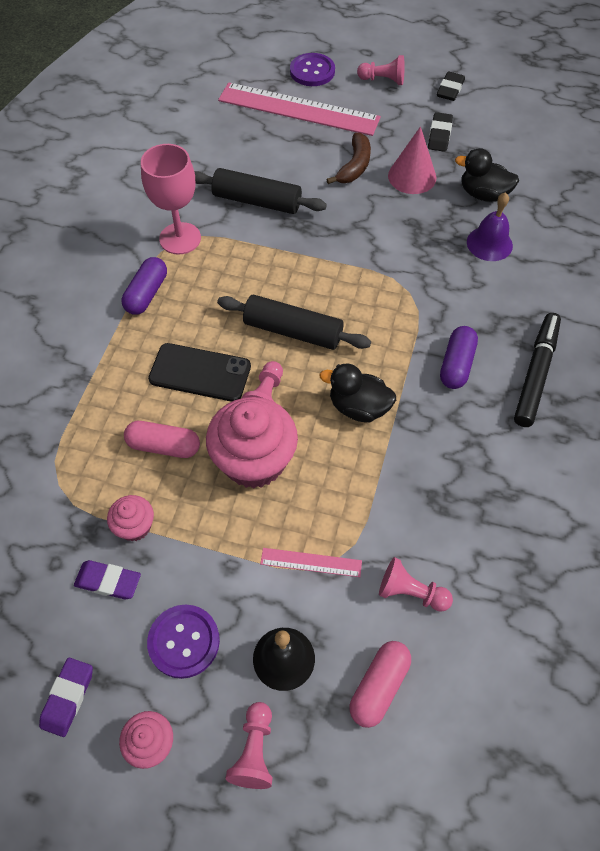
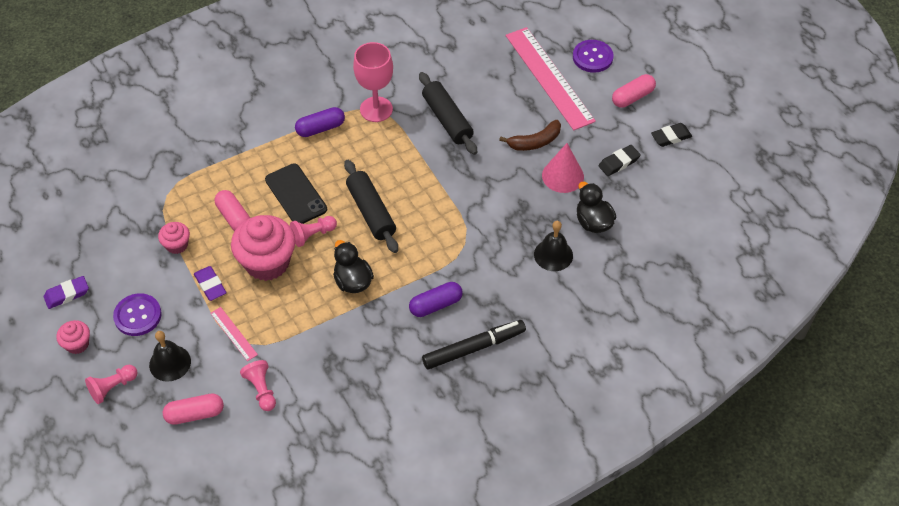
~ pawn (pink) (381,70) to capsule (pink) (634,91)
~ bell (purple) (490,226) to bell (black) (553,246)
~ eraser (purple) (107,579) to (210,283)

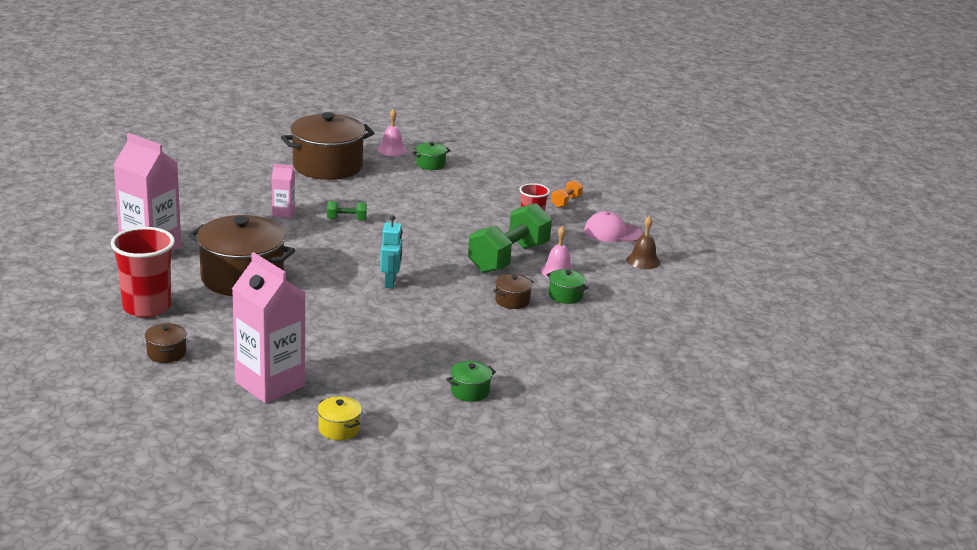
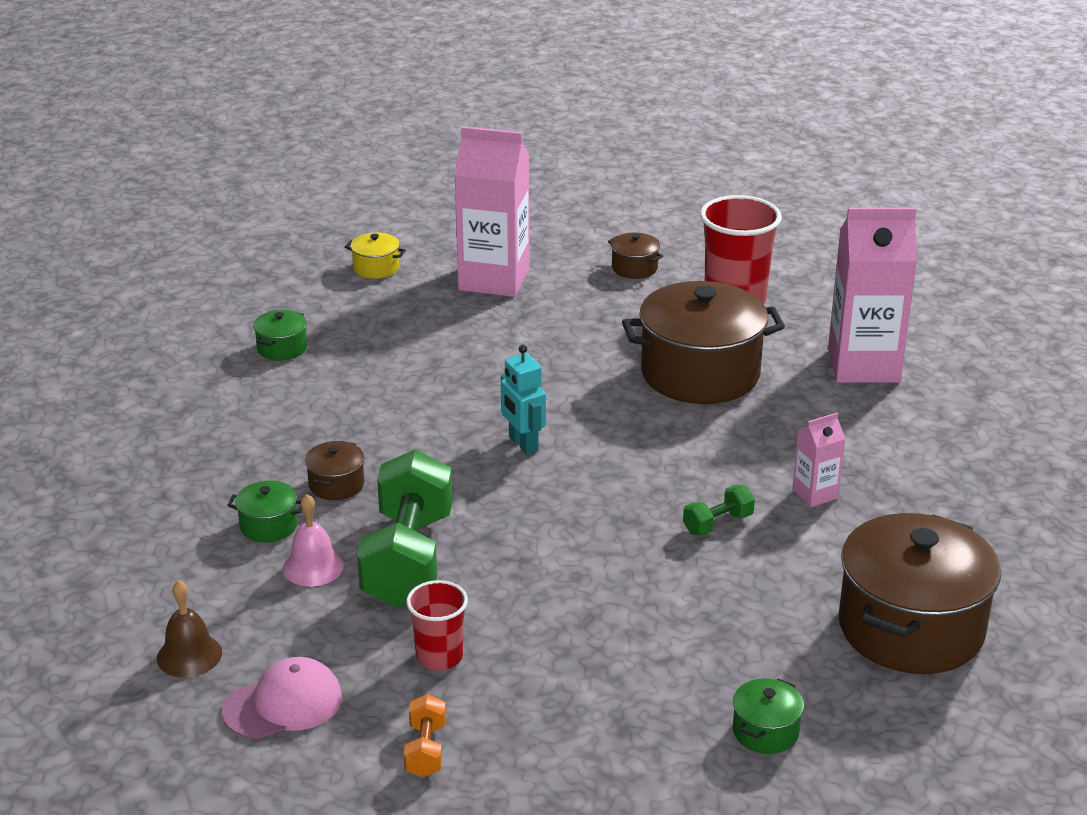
- bell (pink) (392,132)

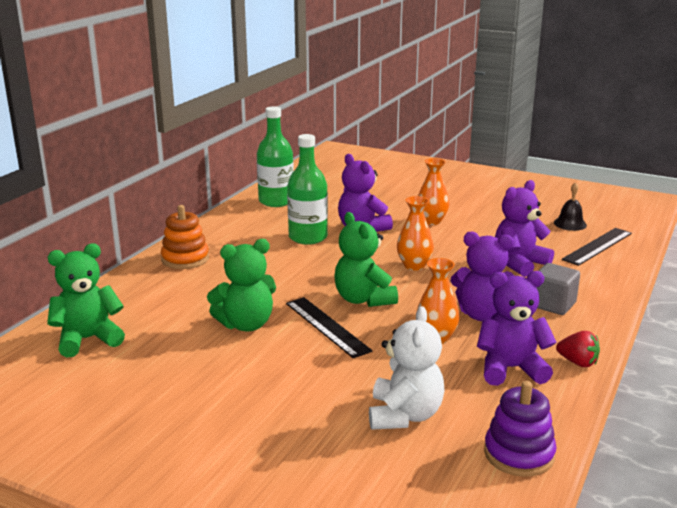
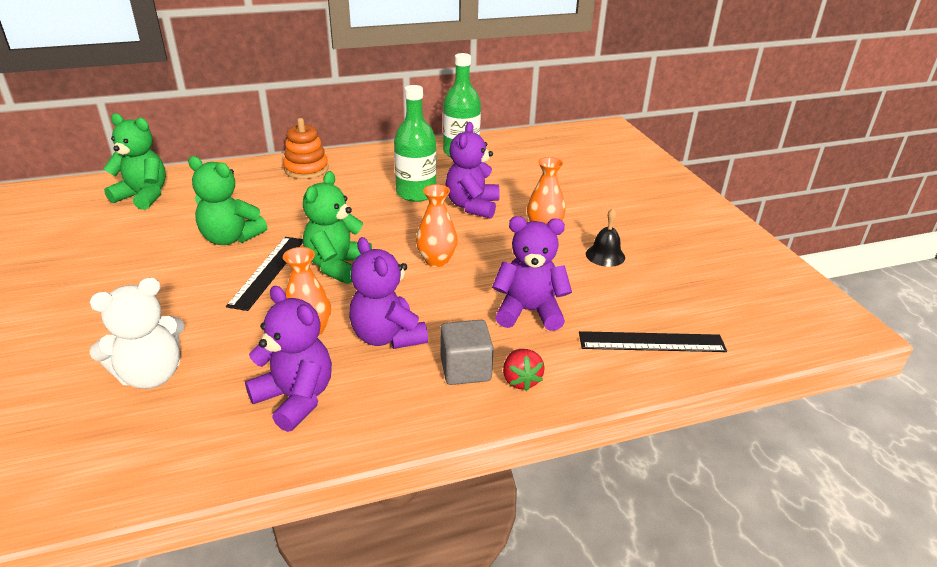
~ bell (black) (570,206) to (605,238)
~ strawberry (red) (578,349) to (524,370)
- stacking toy (purple) (520,429)

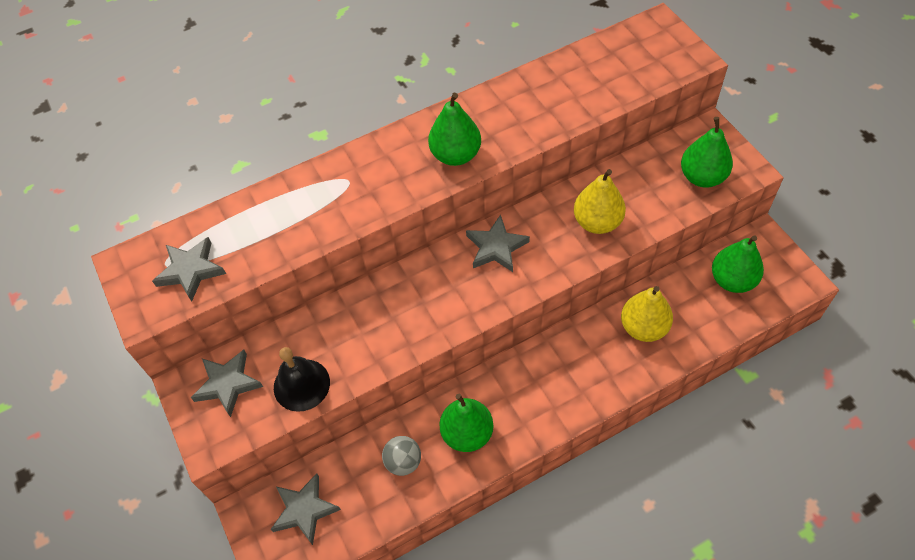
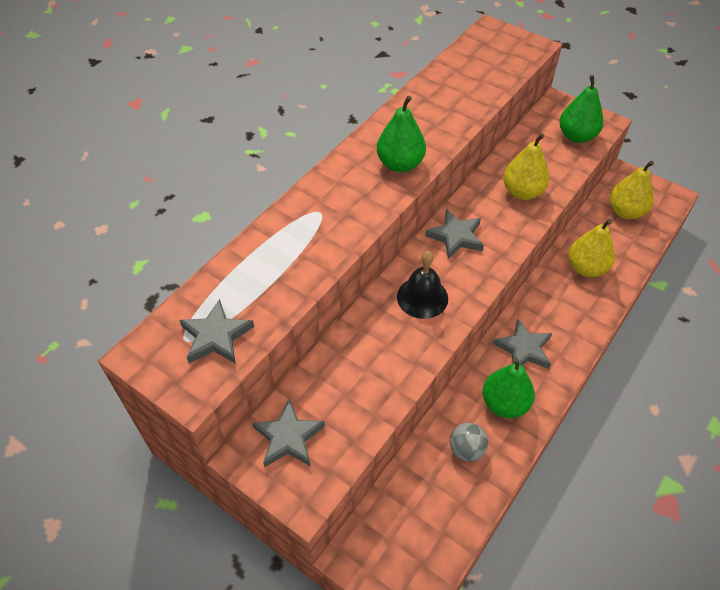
~ pear (green) (738,264) to pear (yellow) (631,190)
~ bell (black) (302,379) to (422,285)
~ star (grey) (306,509) to (522,344)

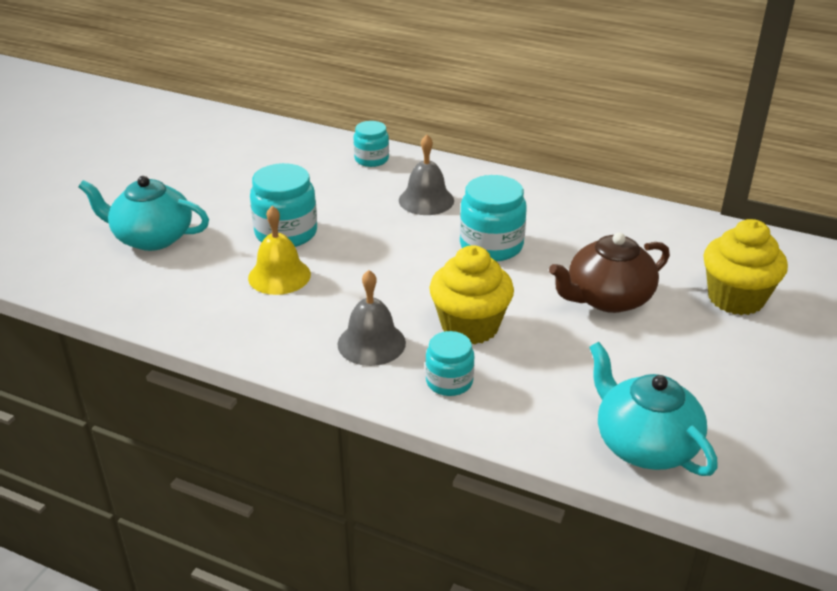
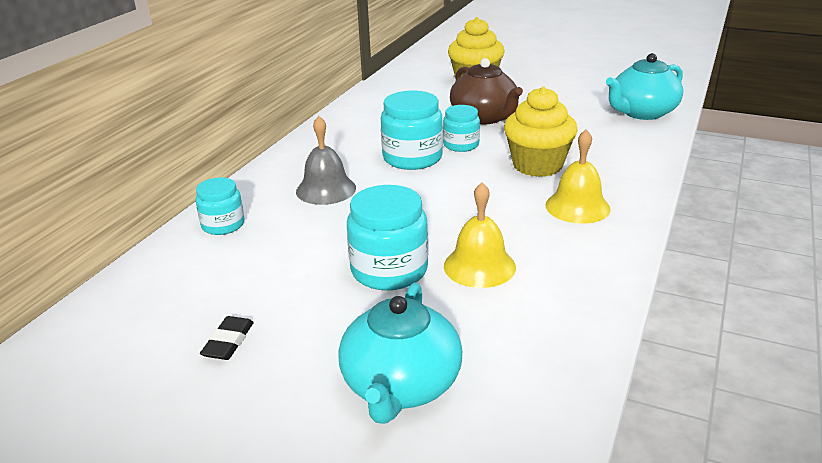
~ bell (grey) (372,318) to bell (yellow) (578,176)
~ jar (turquoise) (449,363) to (461,128)
+ eraser (black) (227,338)

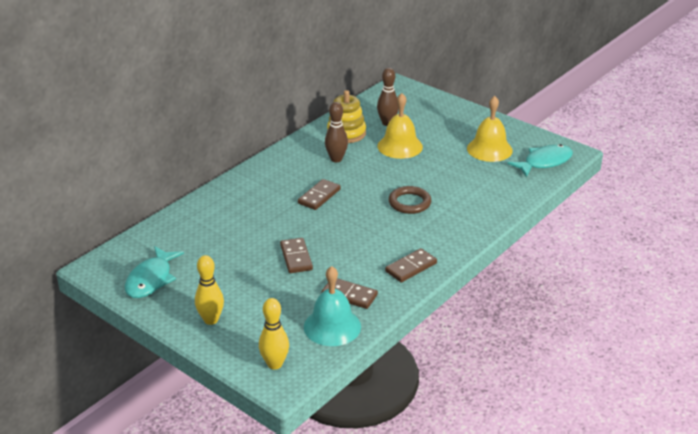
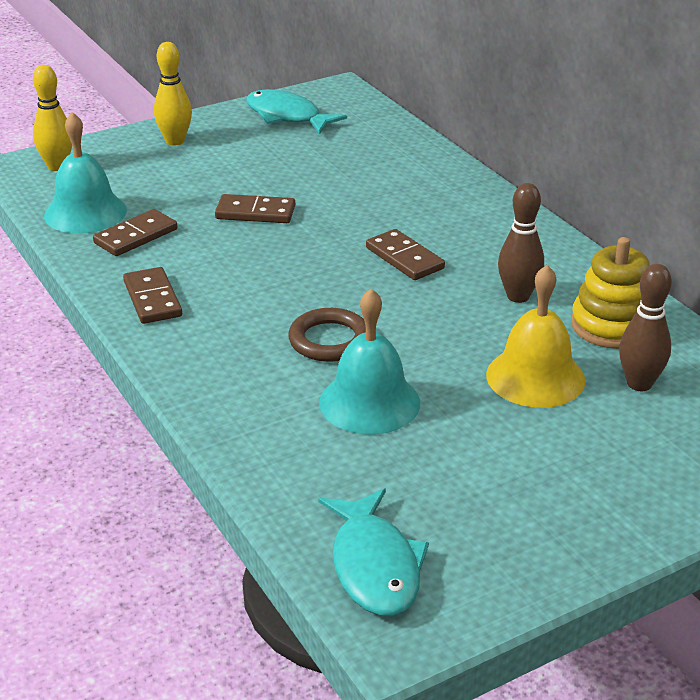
- bell (yellow) (490,129)
+ bell (turquoise) (369,361)

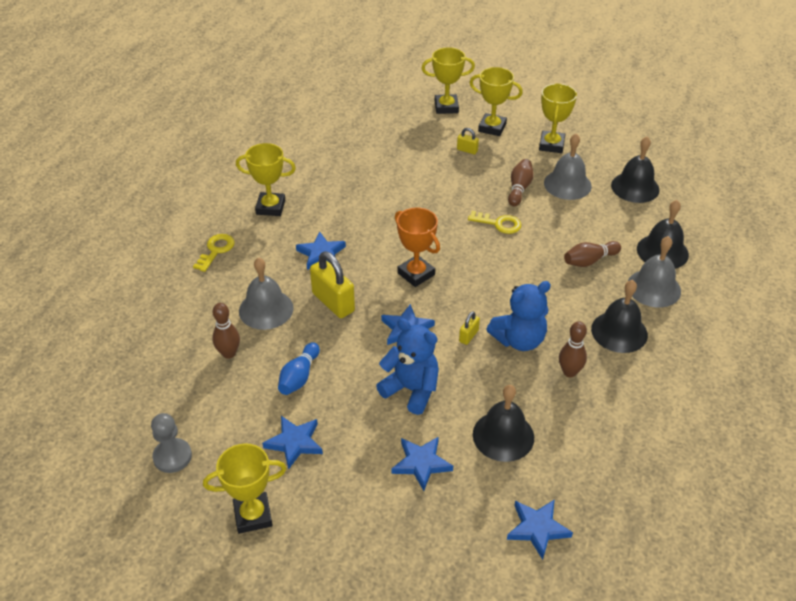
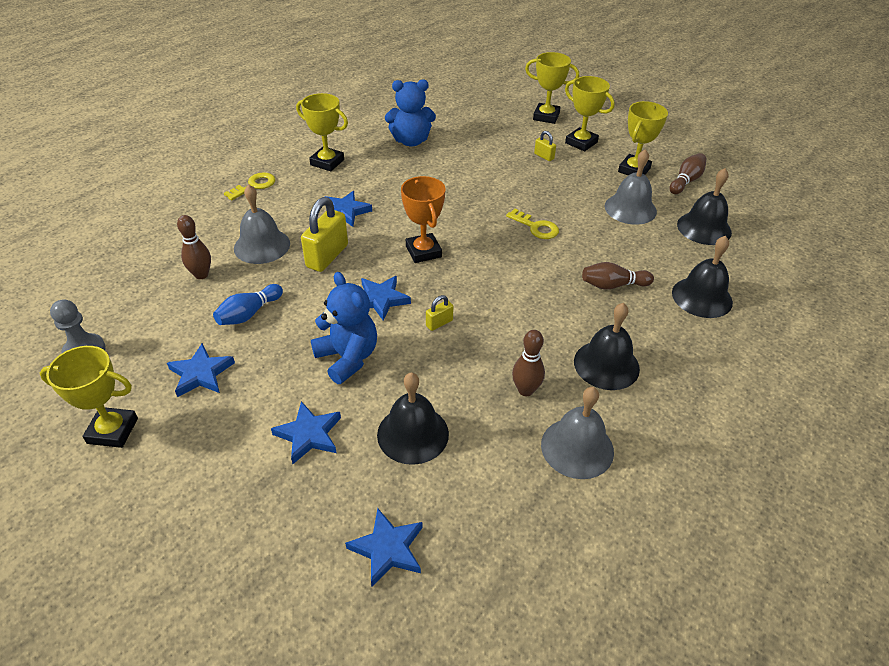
~ bowling pin (brown) (521,182) to (687,173)
~ bell (grey) (654,271) to (577,433)
~ padlock (yellow) (332,285) = (324,234) 45 degrees clockwise
~ teddy bear (blue) (518,316) to (410,113)

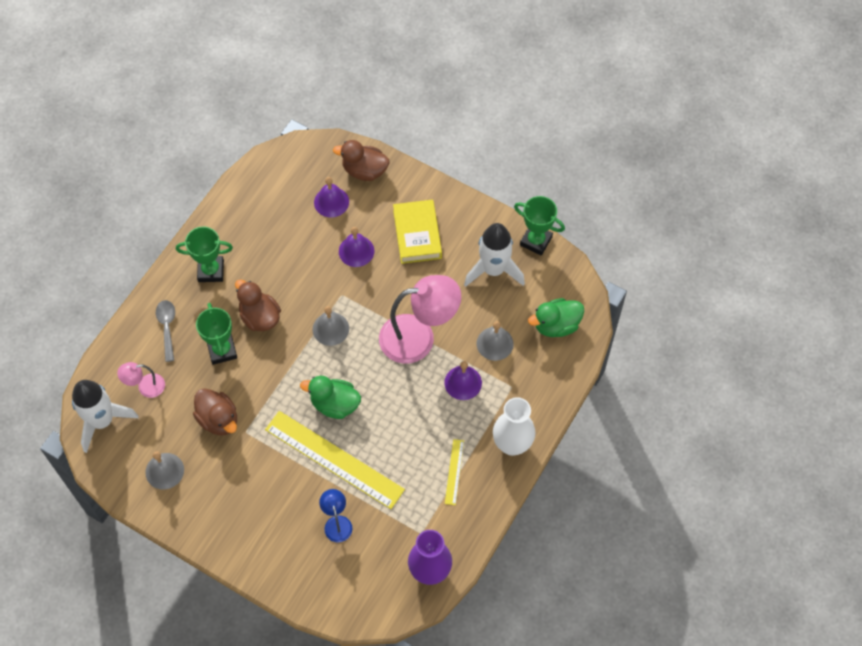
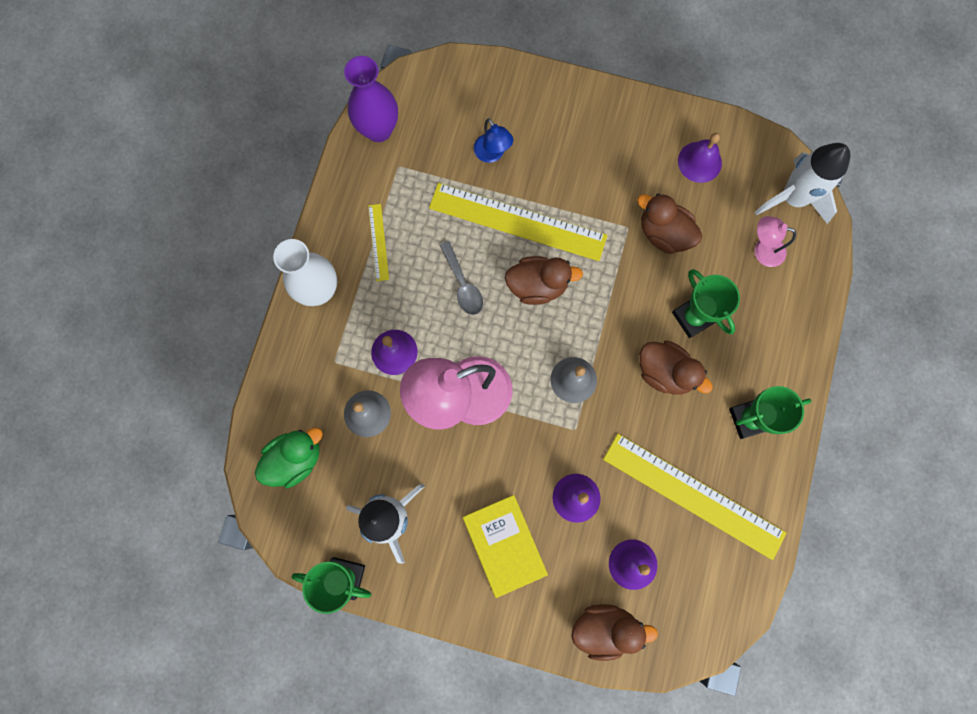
~ spoon (grey) (165,331) to (461,278)
~ lamp (pink) (141,380) = (775,241) 135 degrees counterclockwise
~ duck (green) (330,397) to duck (brown) (544,280)
~ bell (grey) (164,470) to bell (purple) (700,158)
+ ruler (yellow) (695,497)

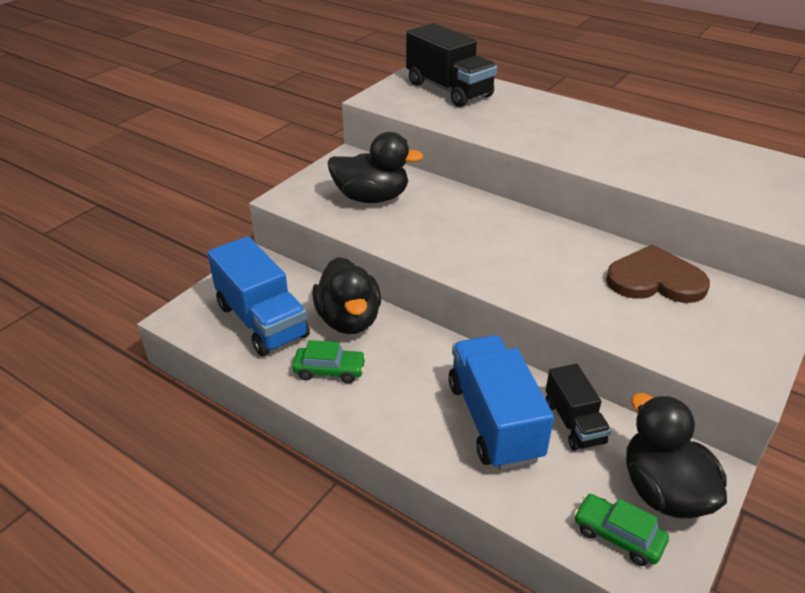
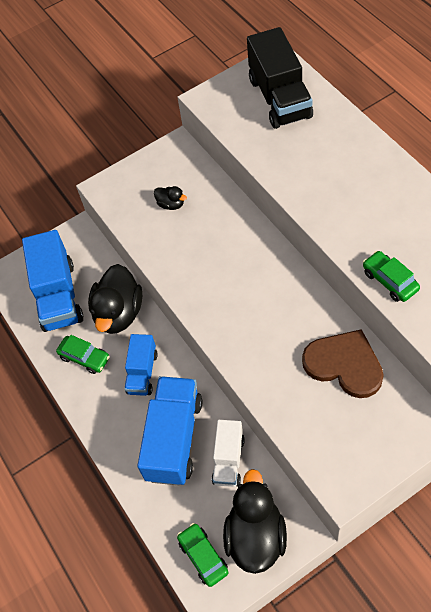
~ duck (black) (376,167) = (170,198) x0.46
~ truck (black) (578,407) to truck (white) (228,453)
+ car (green) (391,276)
+ truck (blue) (141,365)

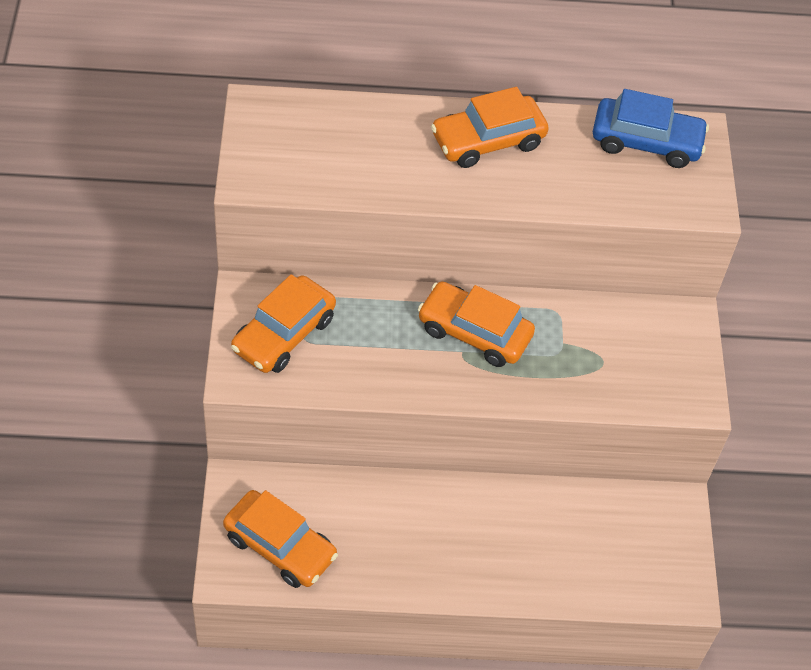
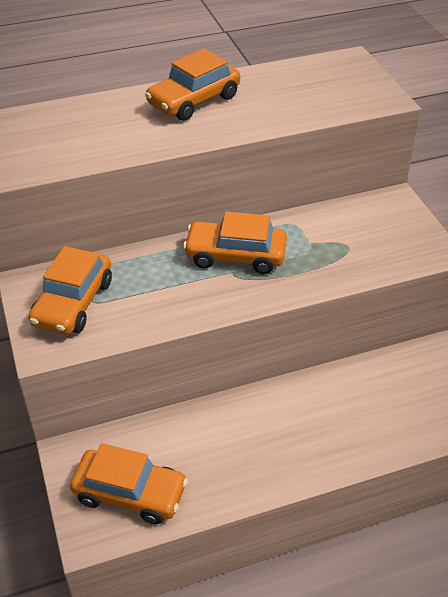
- car (blue) (651,128)

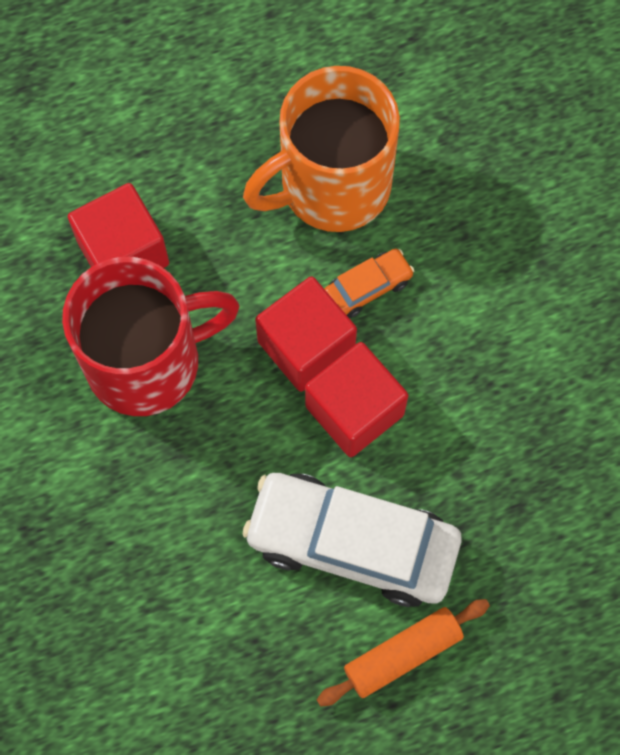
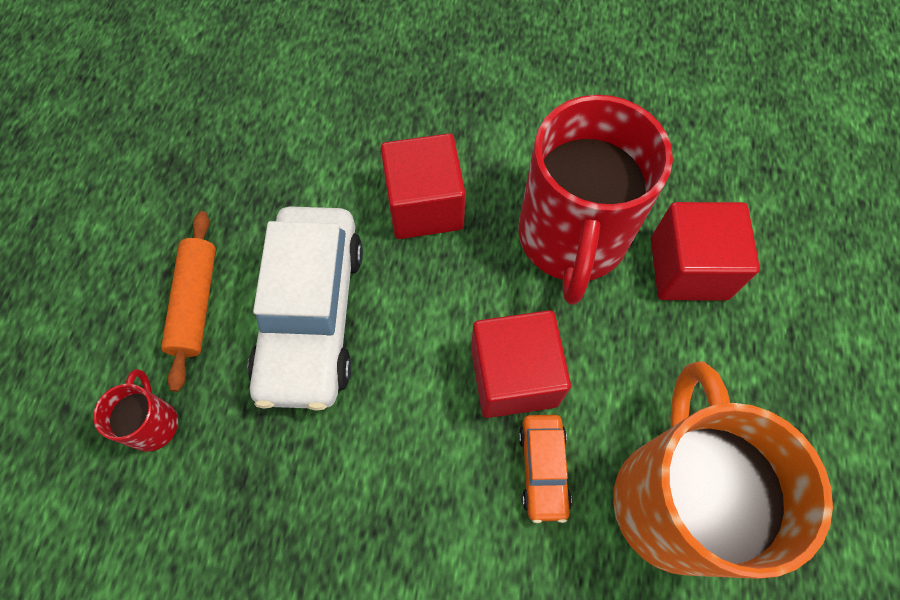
~ cube (red) (356,399) to (422,186)
~ car (white) (351,540) = (305,308) 135 degrees clockwise
+ mug (red) (135,410)

